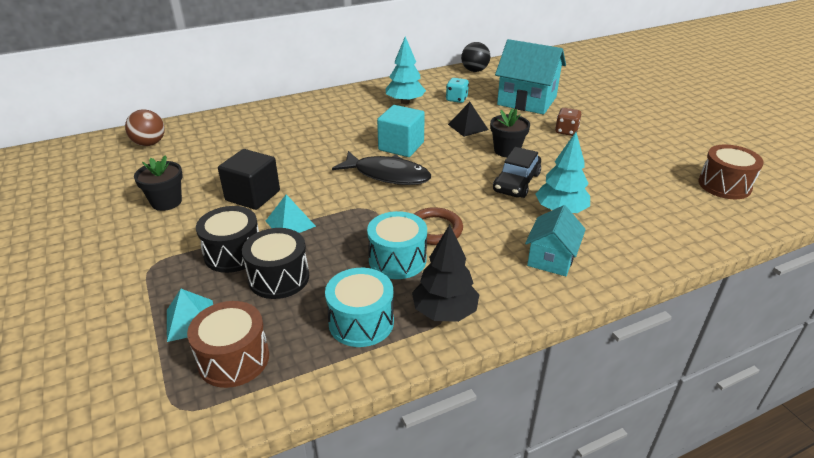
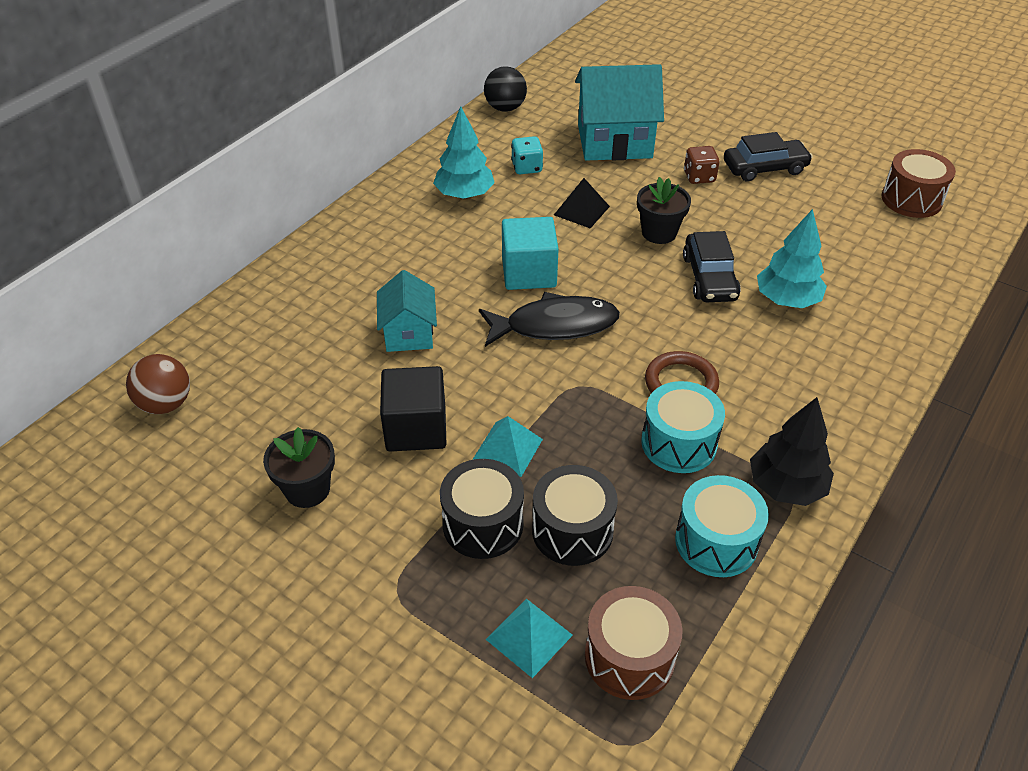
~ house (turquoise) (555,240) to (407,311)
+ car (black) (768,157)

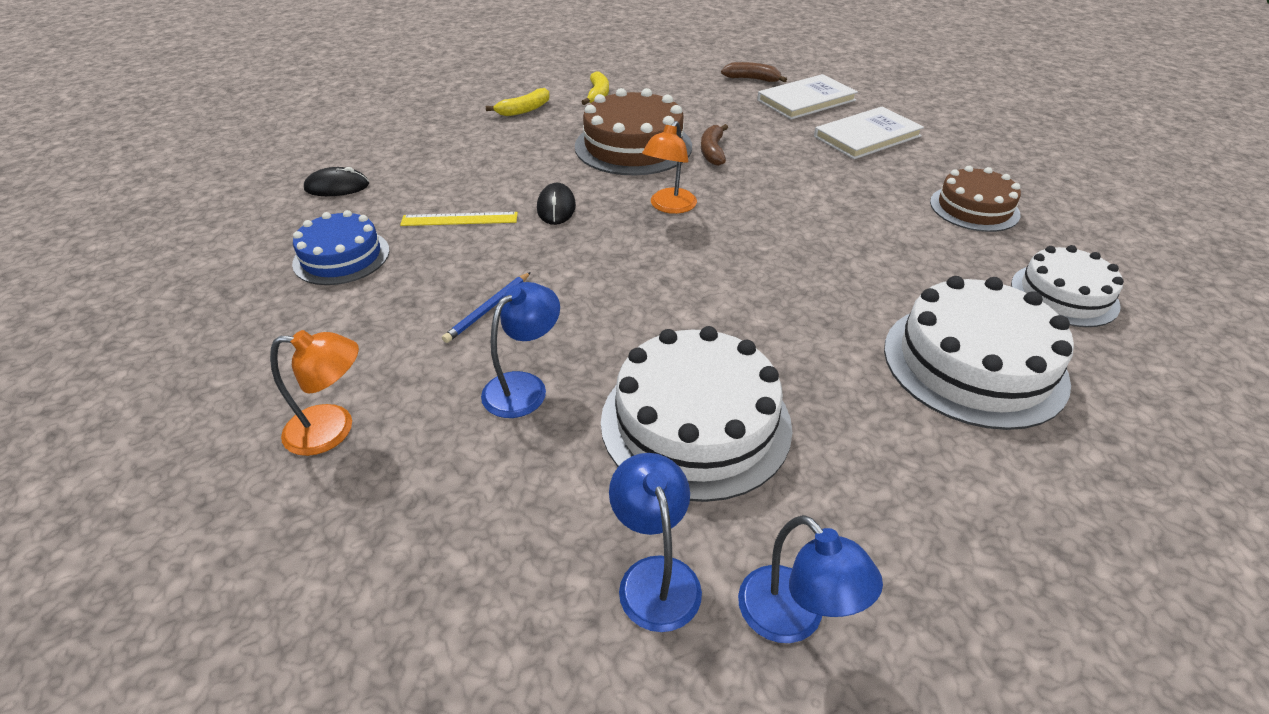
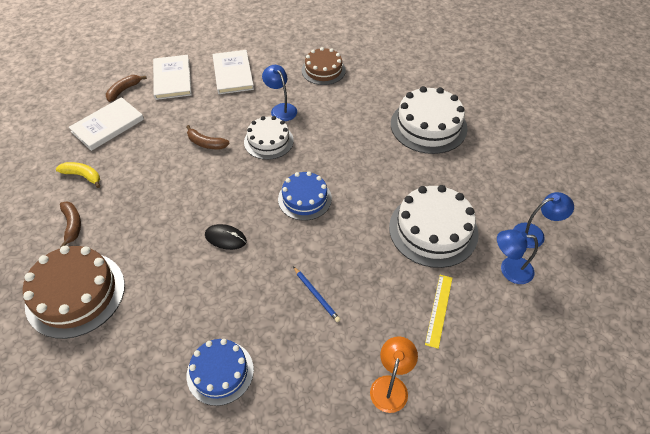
~ banana (yellow) (518,102) to banana (brown) (70,224)
~ cake (brown) (633,131) to (74,292)
- lamp (orange) (669,167)
- mouse (black) (336,181)
~ ruler (yellow) (459,219) to (438,312)
~ cake (white) (1067,286) to (269,138)
~ lamp (blue) (520,350) to (279,93)
+ book (white) (106,124)
+ cake (blue) (305,196)

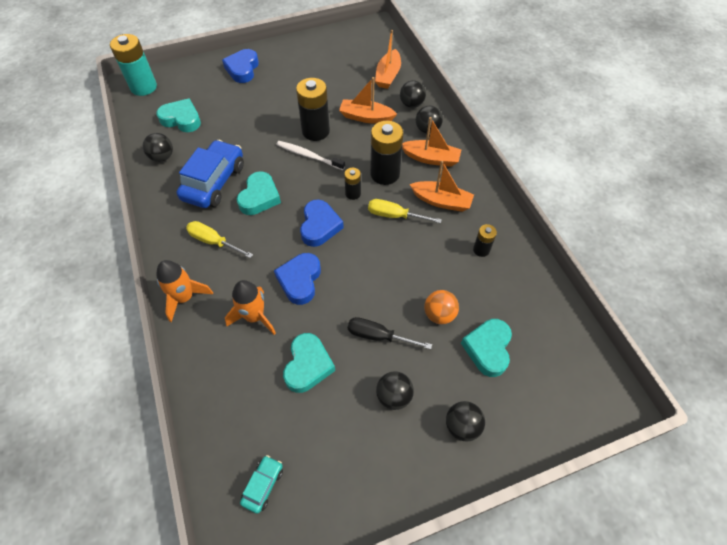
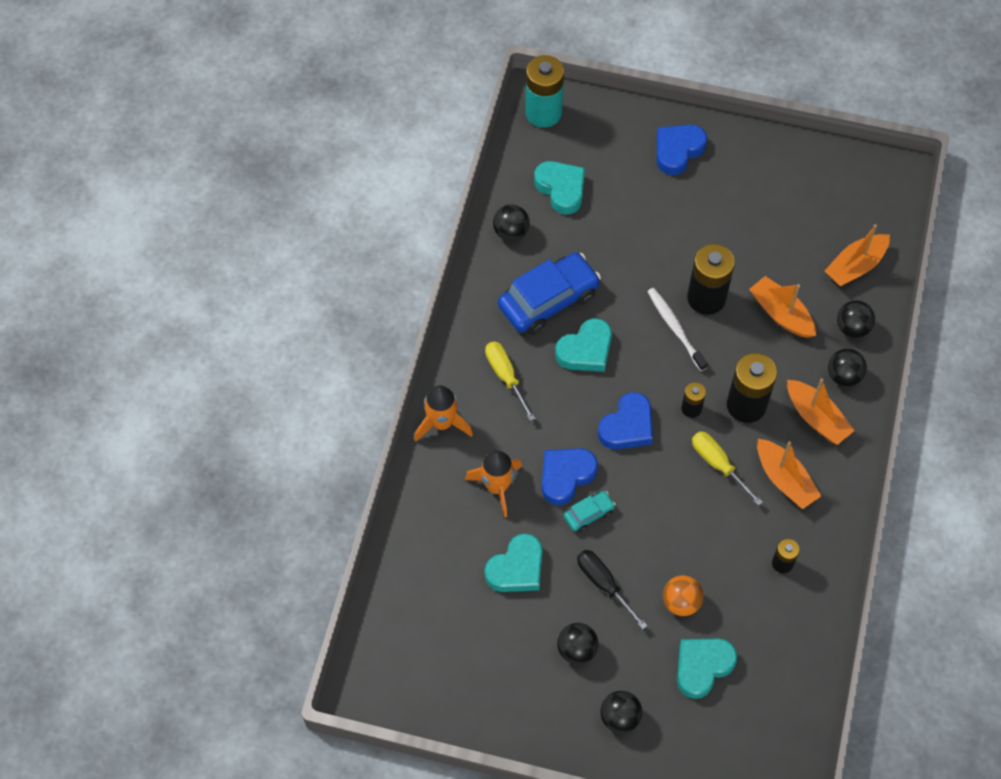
~ car (turquoise) (261,484) to (590,511)

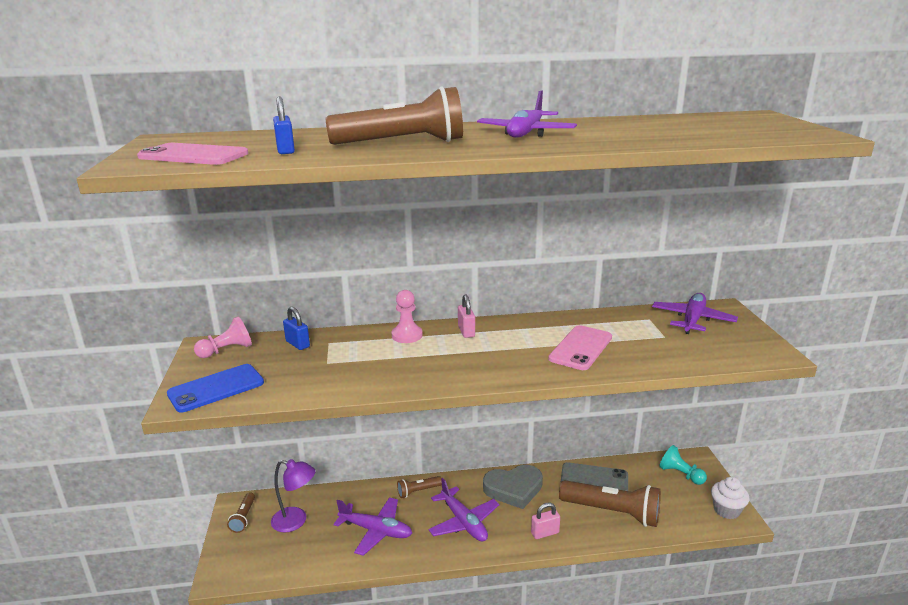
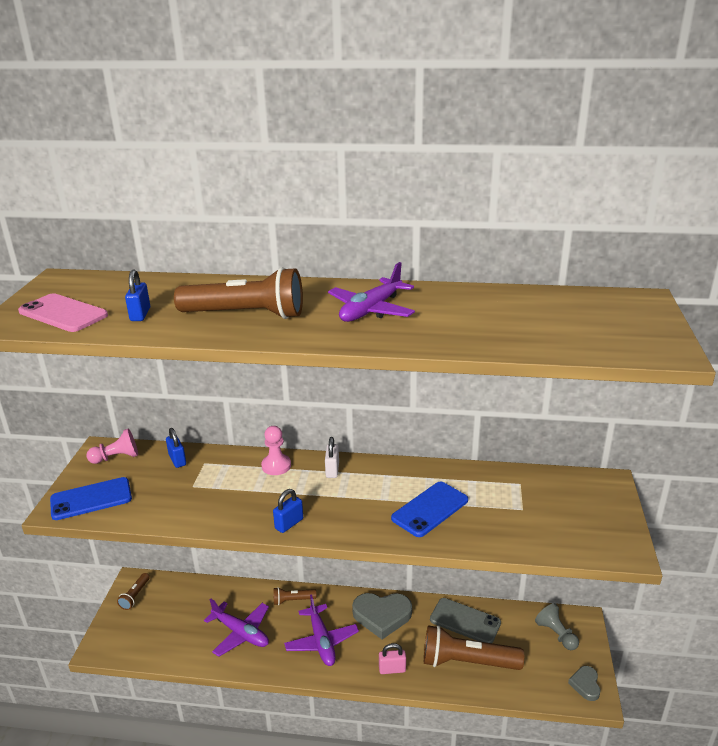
- plane (purple) (695,313)
~ padlock (pink) (466,316) to padlock (white) (332,457)
~ phone (pink) (580,347) to phone (blue) (429,509)
~ pawn (turquoise) (683,465) to pawn (grey) (557,626)
- lamp (purple) (293,496)
~ cupcake (white) (730,498) to heart (grey) (584,683)
~ flashlight (brown) (610,503) = (474,647) 150 degrees clockwise
+ padlock (blue) (288,511)

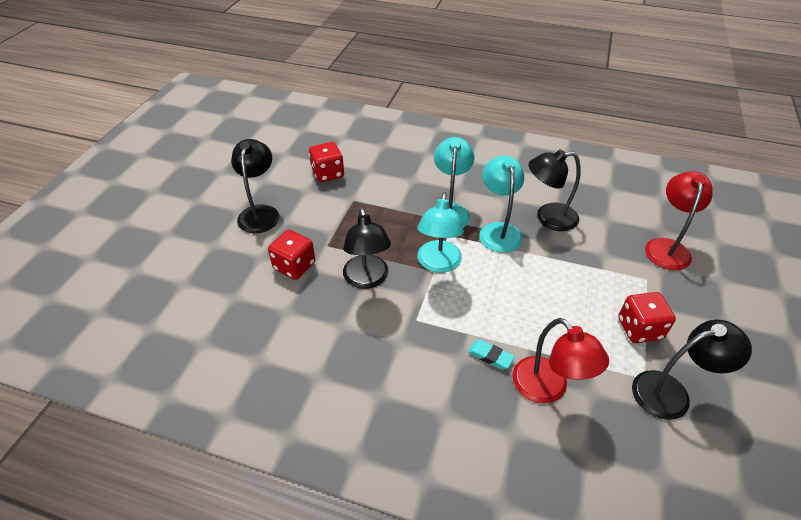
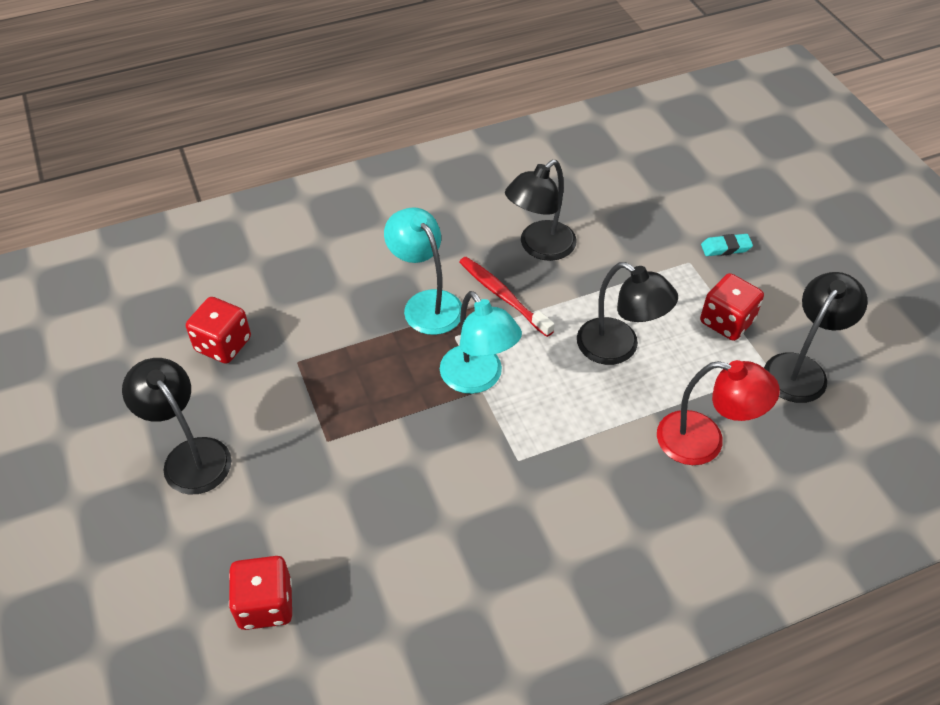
~ lamp (turquoise) (501,204) to toothbrush (red) (506,297)
- lamp (red) (679,220)
~ lamp (black) (367,248) to (627,313)
~ dice (red) (291,255) to (260,593)
~ eraser (turquoise) (491,355) to (727,245)

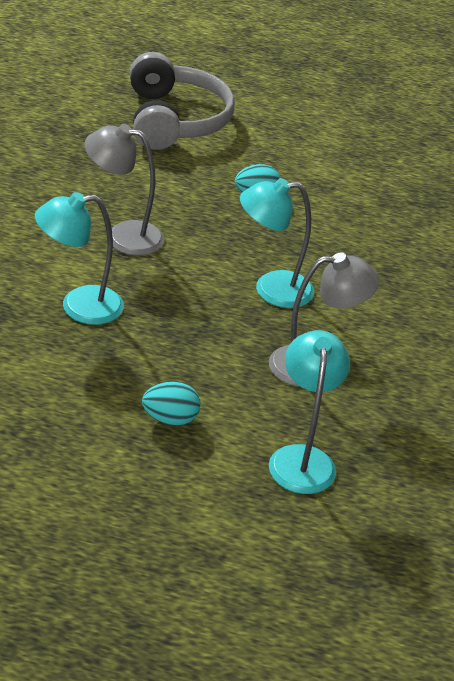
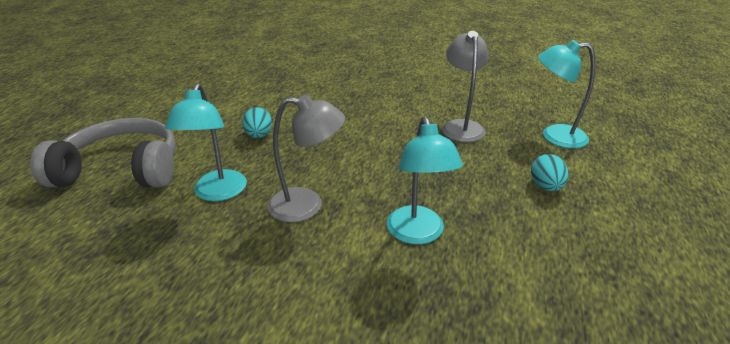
~ lamp (grey) (124,190) = (306,158) 105 degrees counterclockwise
~ lamp (turquoise) (277,243) to (206,142)

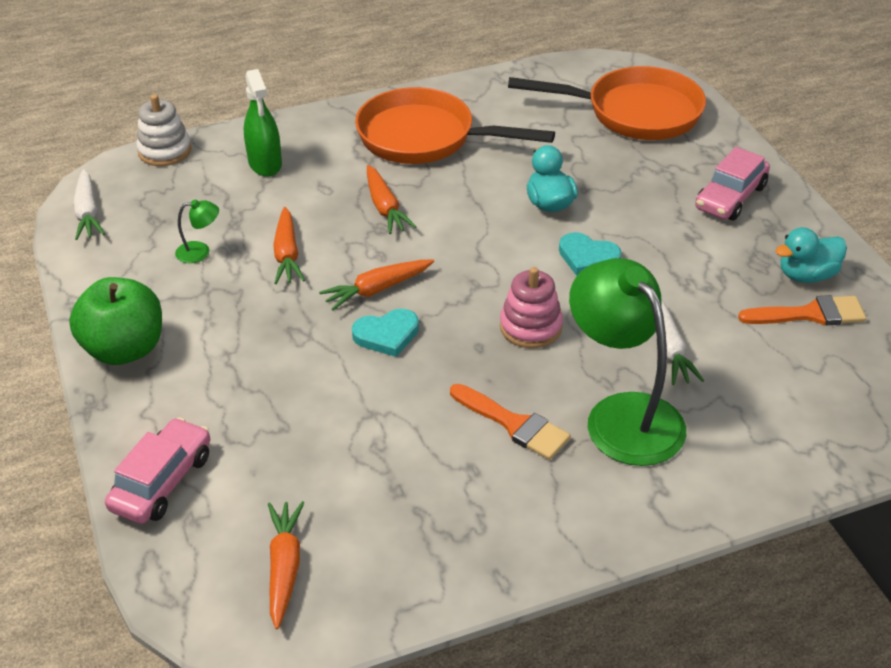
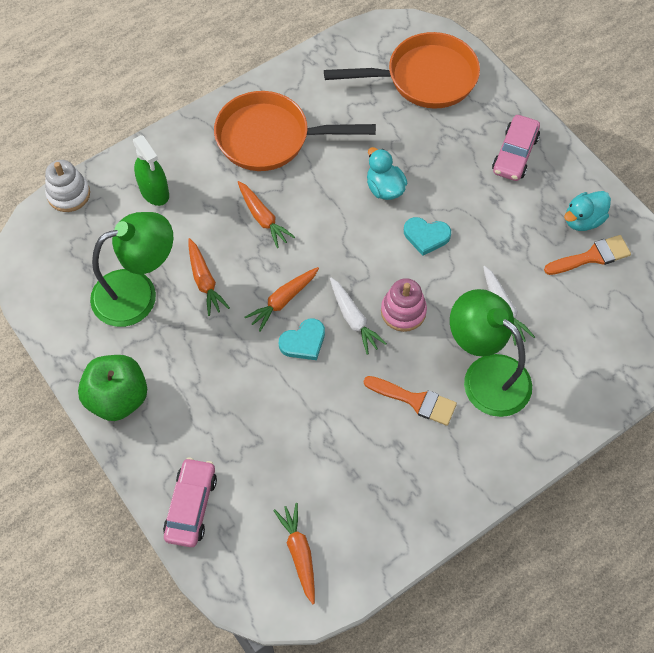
~ carrot (white) (89,204) to (358,316)
~ lamp (green) (197,231) = (131,269) x2.49

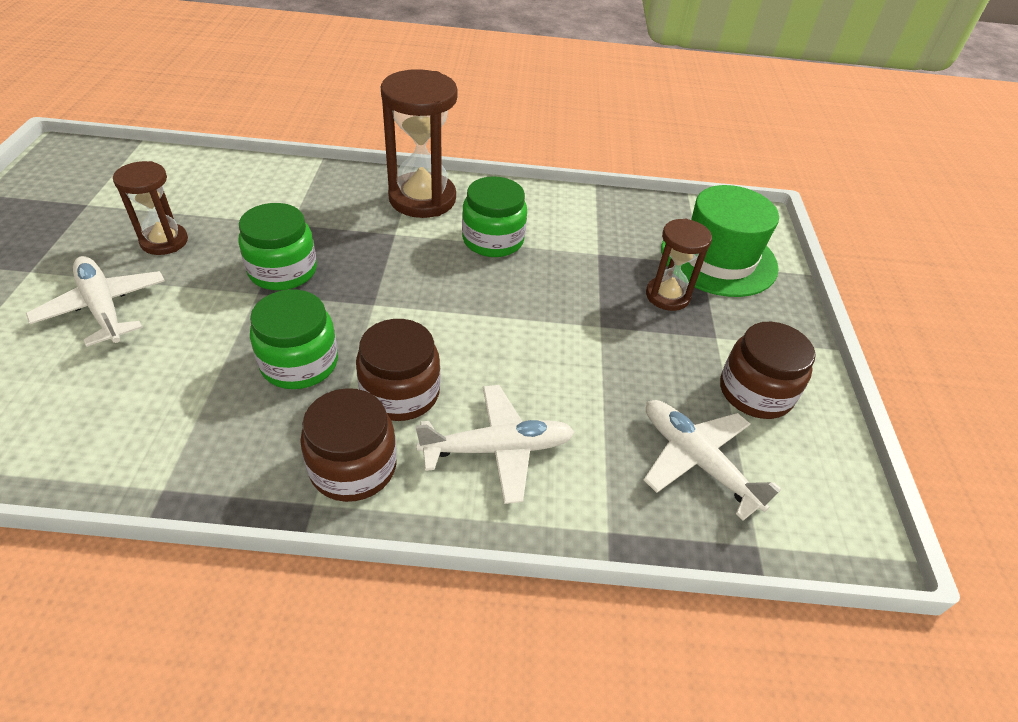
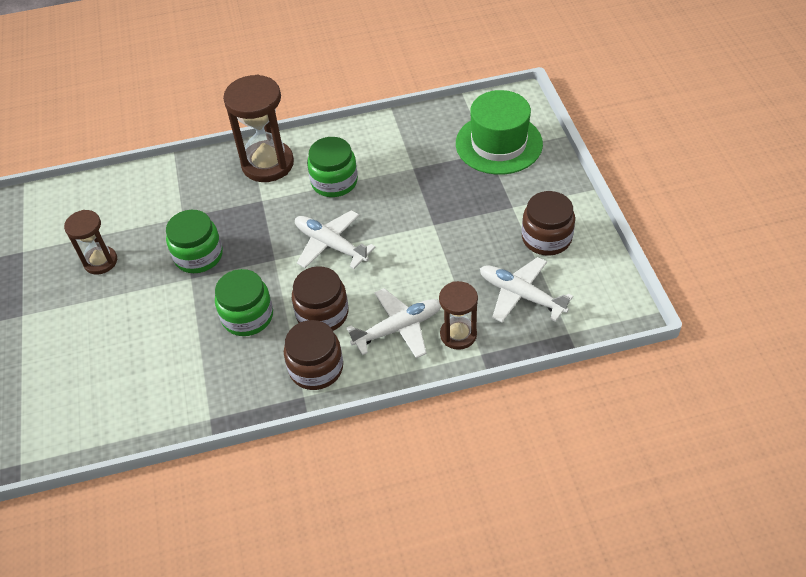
~ hourglass (brown) (679,265) to (458,315)
~ plane (white) (95,301) to (335,239)

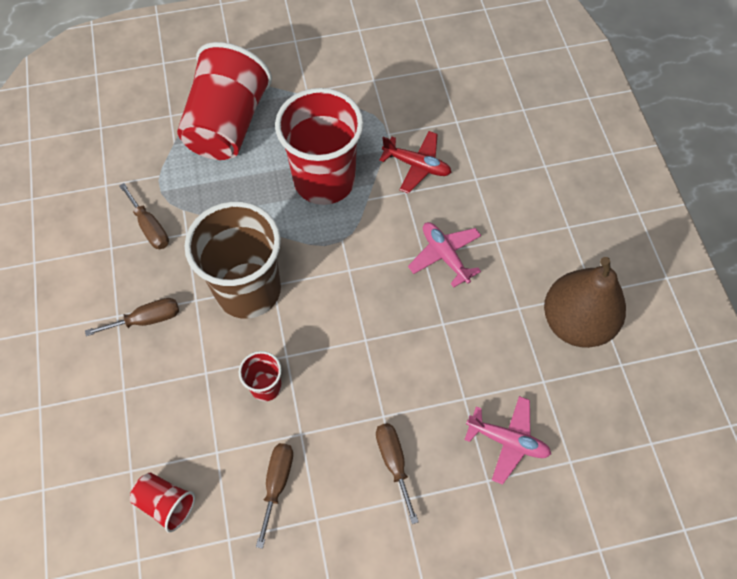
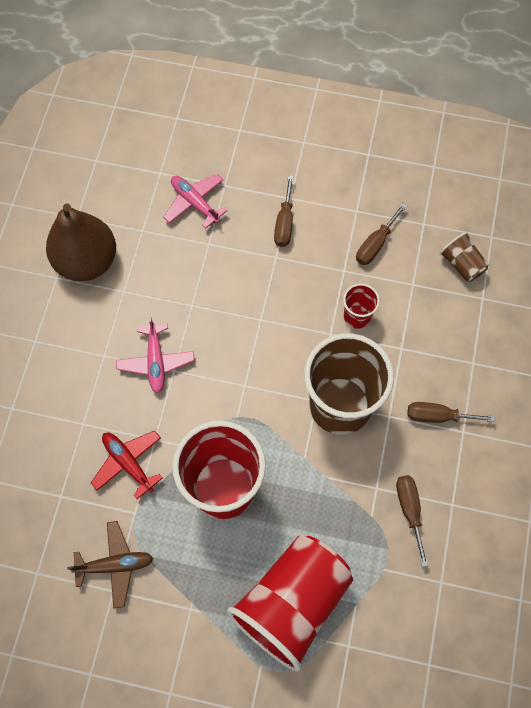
~ cup (red) (162,503) to cup (brown) (464,257)
+ plane (brown) (110,565)

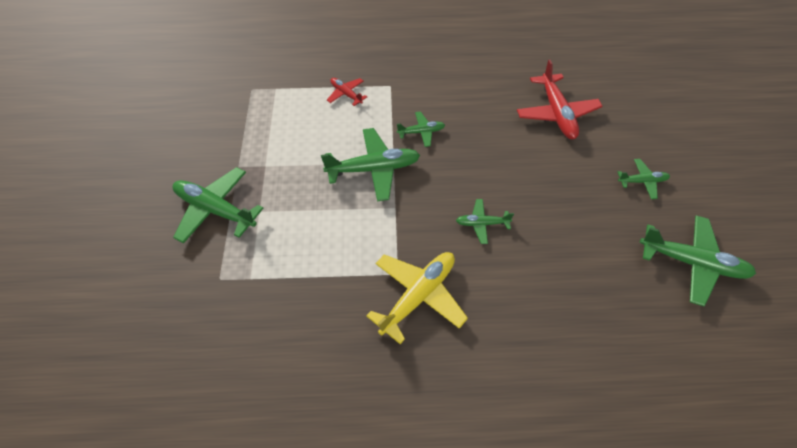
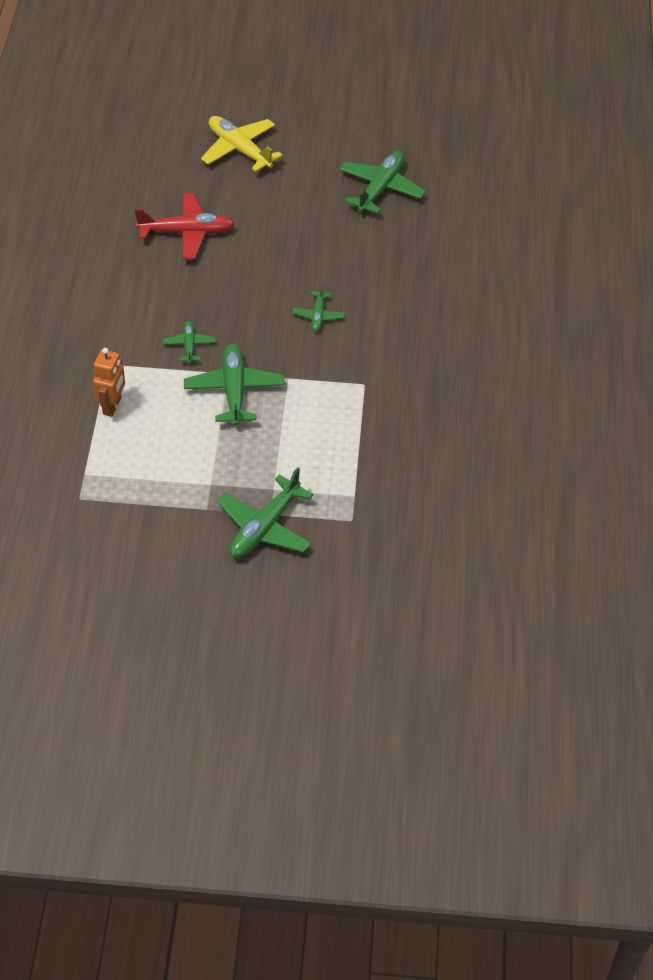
~ plane (red) (347,92) to robot (orange) (109,382)
- plane (green) (644,179)
~ plane (yellow) (417,298) to (242,144)

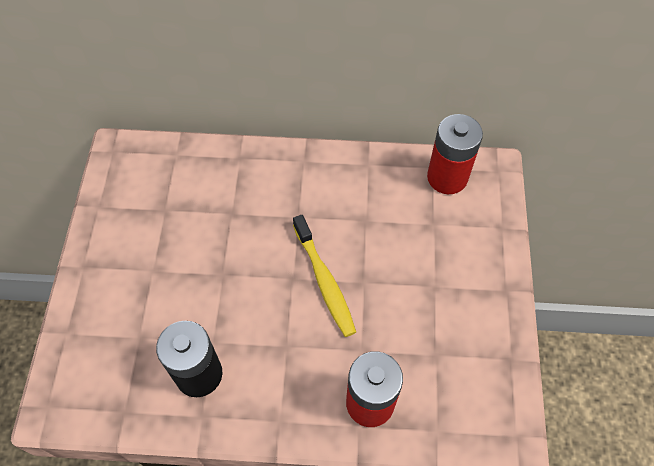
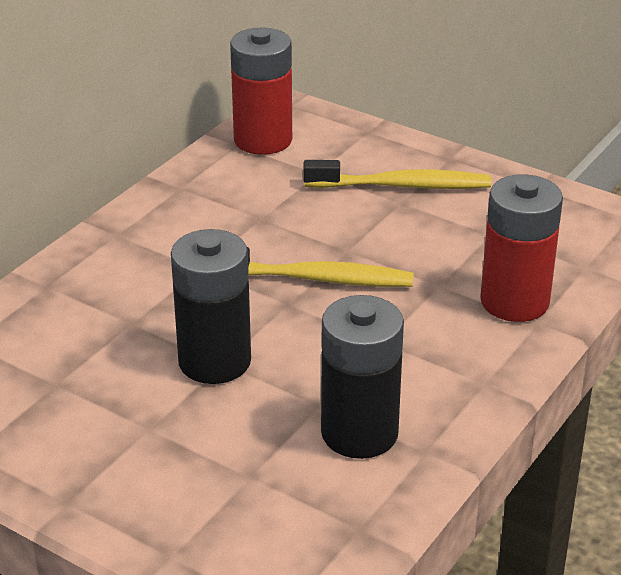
+ toothbrush (yellow) (397,174)
+ battery (black) (211,306)

